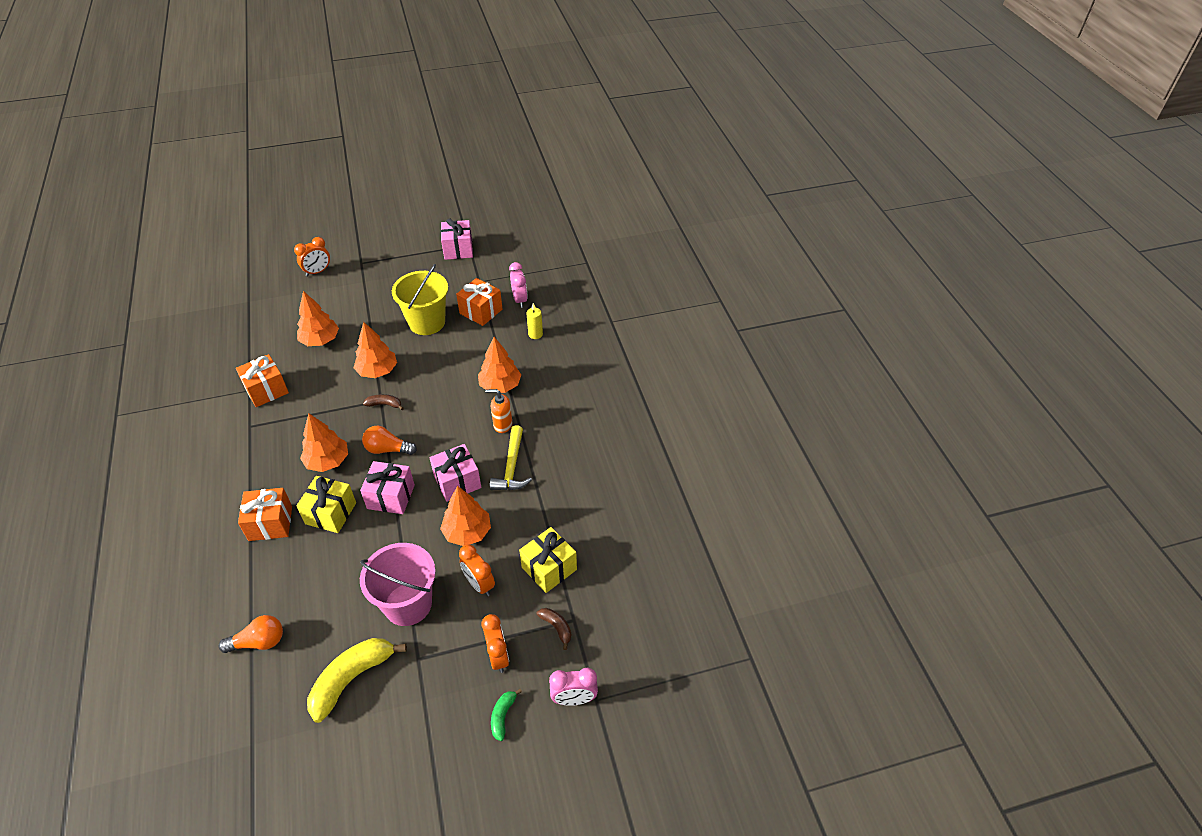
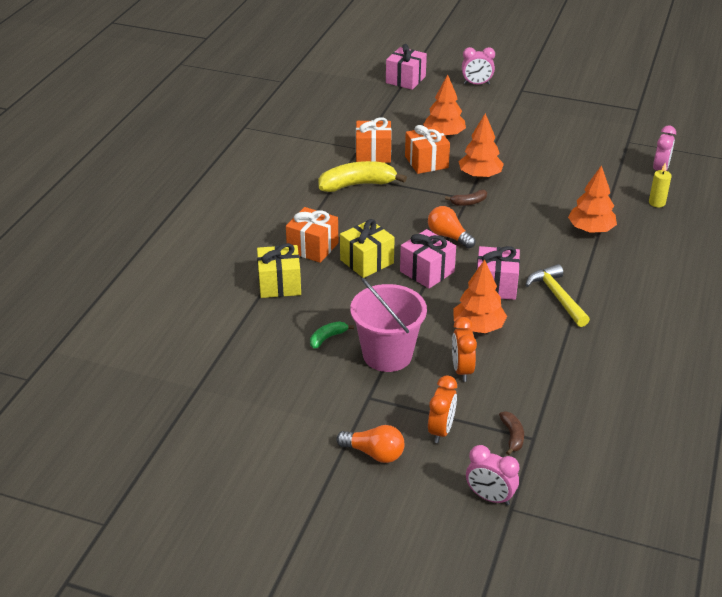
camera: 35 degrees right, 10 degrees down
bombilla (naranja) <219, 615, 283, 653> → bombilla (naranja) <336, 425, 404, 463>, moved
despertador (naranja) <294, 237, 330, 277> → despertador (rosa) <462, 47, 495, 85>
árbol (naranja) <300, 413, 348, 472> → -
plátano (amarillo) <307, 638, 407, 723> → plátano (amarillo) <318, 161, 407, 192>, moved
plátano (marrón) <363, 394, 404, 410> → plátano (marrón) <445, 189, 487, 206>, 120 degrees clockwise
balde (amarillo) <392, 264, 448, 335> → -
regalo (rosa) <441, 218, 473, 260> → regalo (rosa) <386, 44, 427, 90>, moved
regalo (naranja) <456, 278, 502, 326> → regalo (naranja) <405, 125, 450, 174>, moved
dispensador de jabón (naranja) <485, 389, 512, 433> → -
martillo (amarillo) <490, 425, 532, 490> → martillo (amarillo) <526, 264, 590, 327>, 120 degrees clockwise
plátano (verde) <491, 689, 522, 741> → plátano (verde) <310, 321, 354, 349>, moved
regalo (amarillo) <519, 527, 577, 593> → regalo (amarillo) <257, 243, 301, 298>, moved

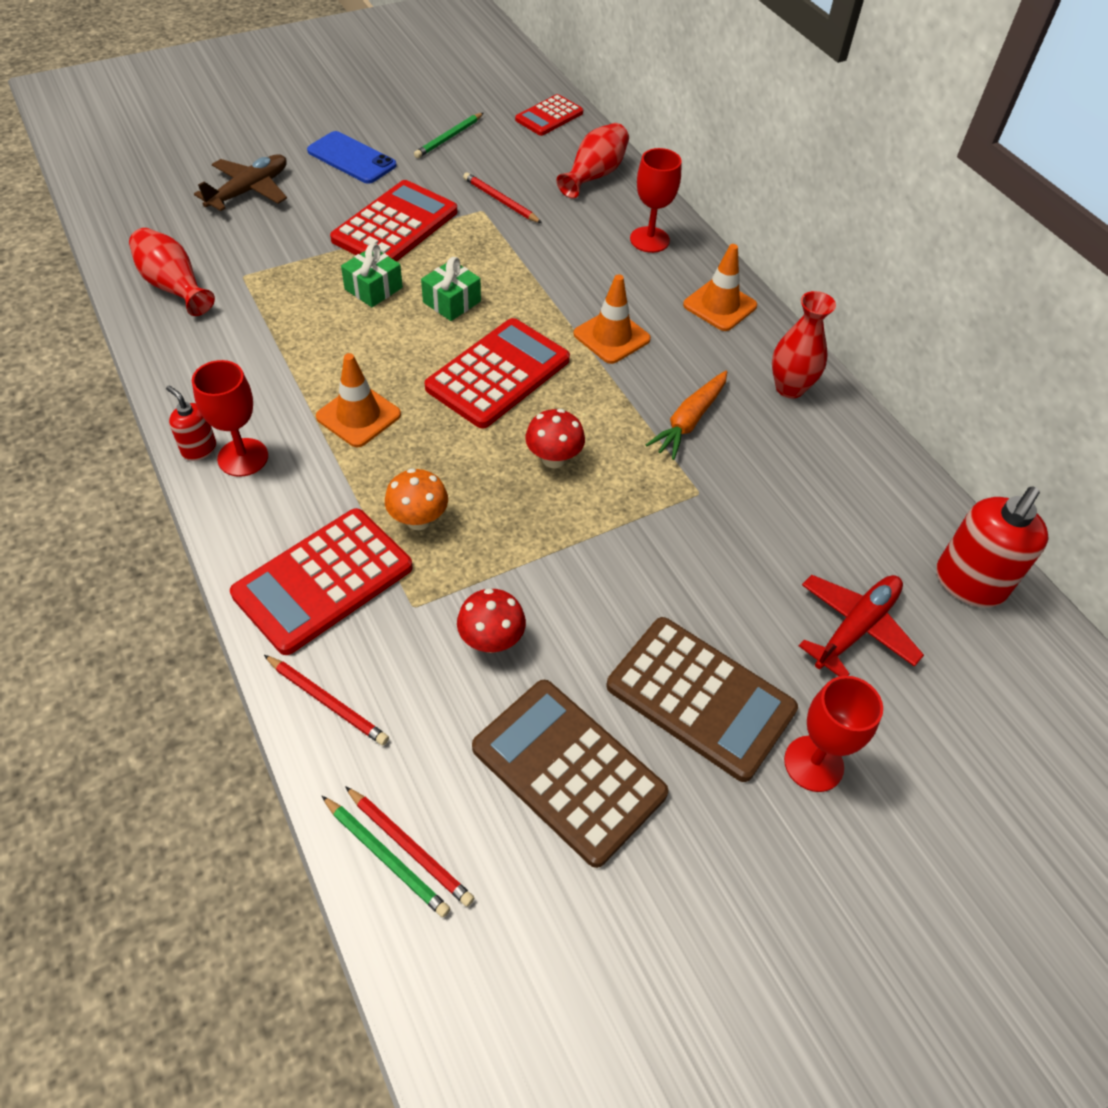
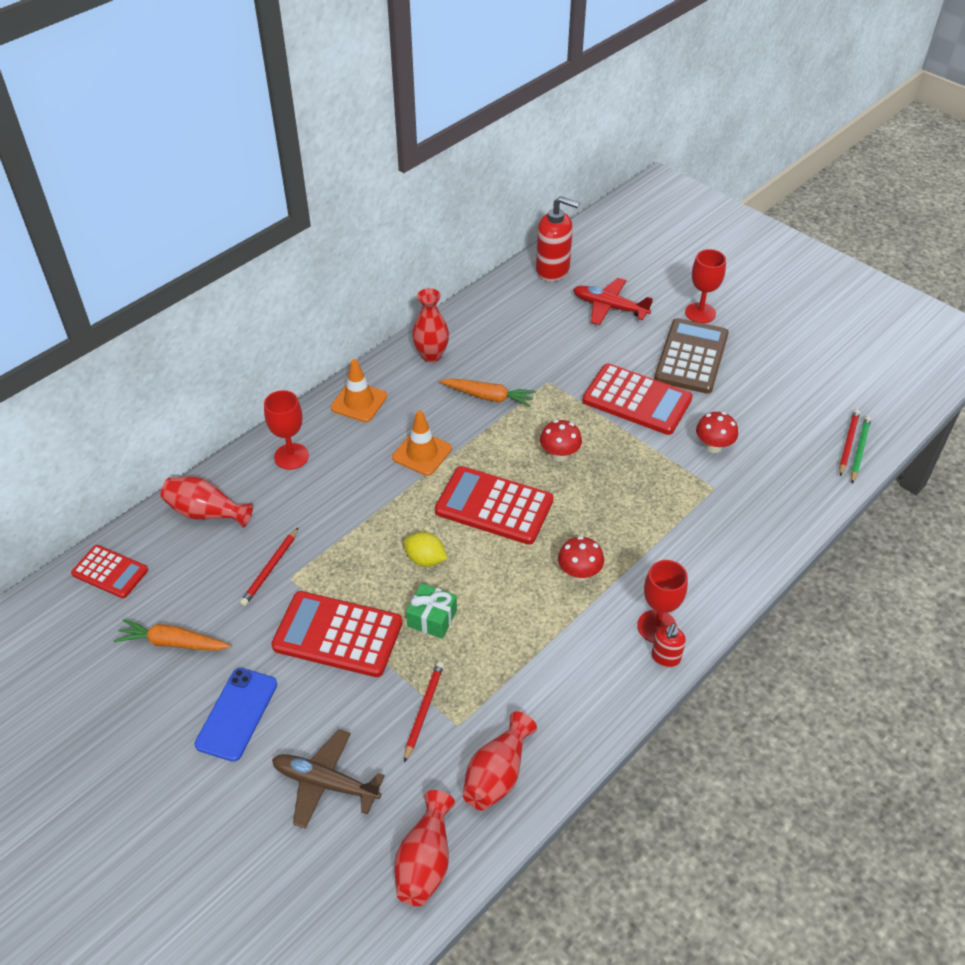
camera: 105 degrees left, 5 degrees down
calculadora (rojo) <230, 508, 413, 655> → calculadora (rojo) <582, 363, 693, 435>, moved
lápiz (rojo) <264, 655, 389, 745> → lápiz (rojo) <404, 661, 444, 763>, moved
cono de tráfico (naranja) <316, 353, 401, 447> → seta (rojo) <558, 536, 604, 581>
seta (naranja) <385, 468, 448, 530> → -
lápiz (verde) <414, 113, 483, 158> → zanahoria (naranja) <114, 619, 231, 651>
regalo (verde) <421, 257, 481, 321> → limón (amarillo) <404, 532, 447, 567>
calculadora (marrón) <472, 680, 668, 868> → -
- → florero (rojo) <394, 790, 455, 906>

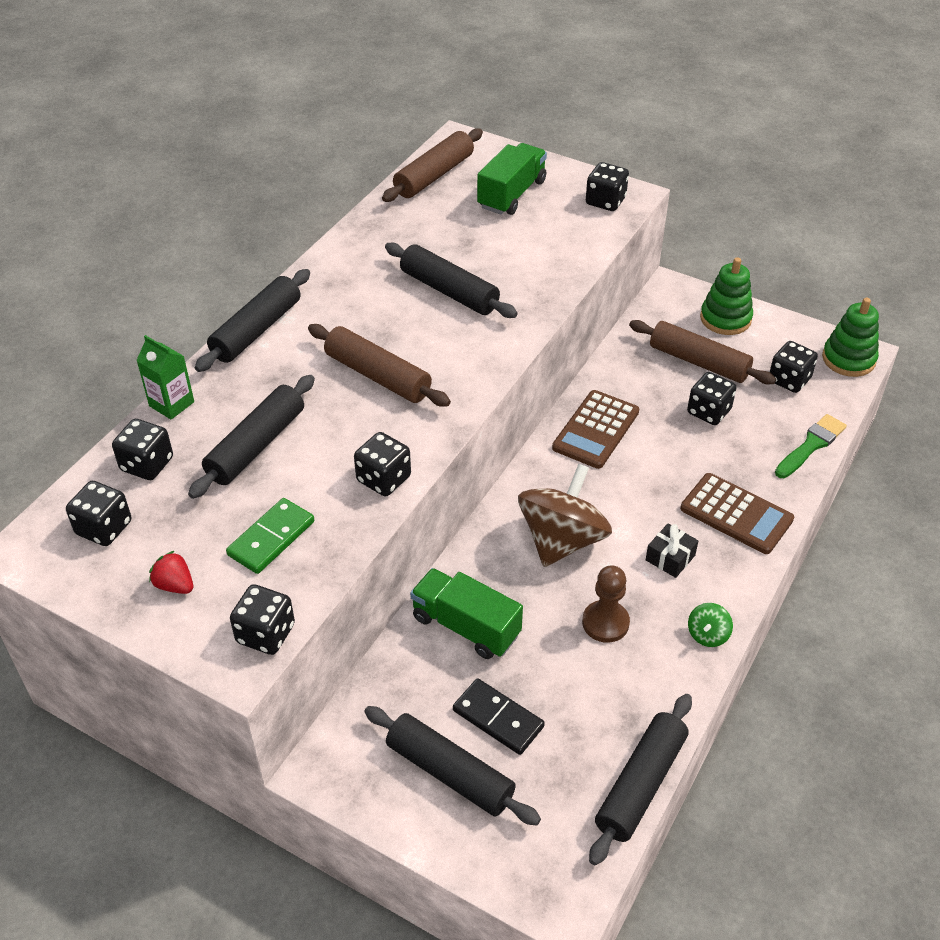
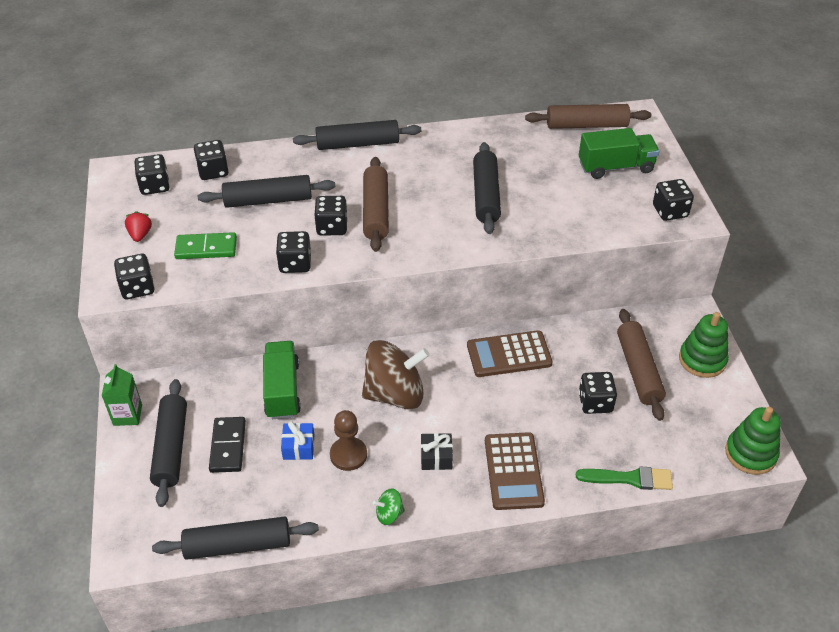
camera: 50 degrees right, 0 degrees up
cartón de leche (verde) <136, 335, 194, 420> → cartón de leche (verde) <102, 364, 142, 426>, moved
dado (negro) <770, 341, 818, 393> → dado (negro) <314, 196, 348, 236>, moved
- → regalo (azul) <281, 421, 314, 460>

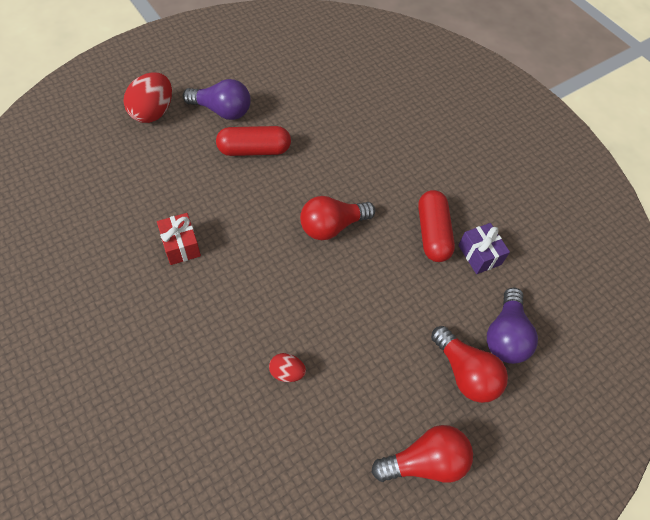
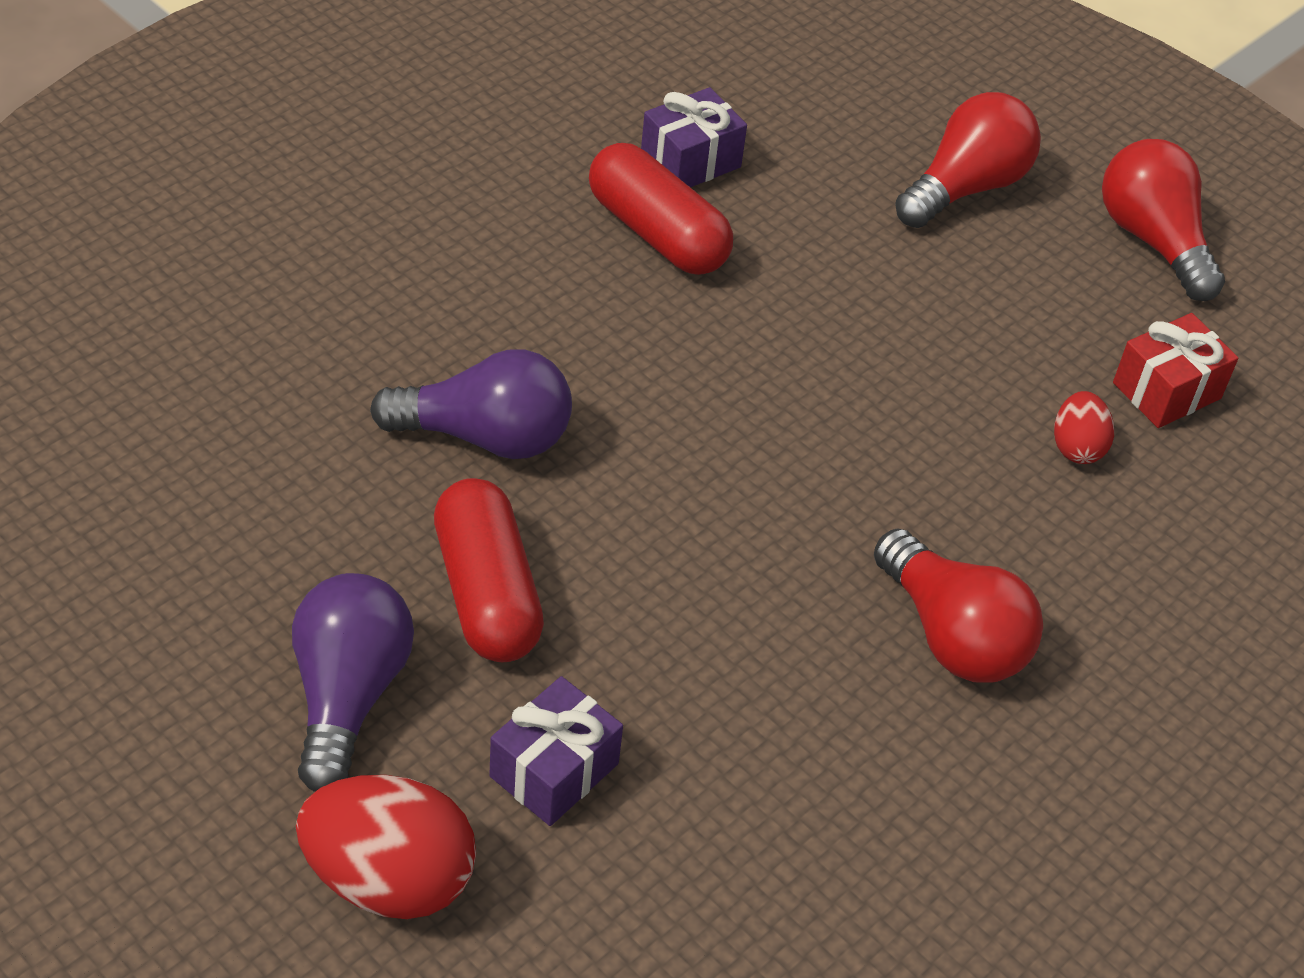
camera: 100 degrees left, 10 degrees down
regalo (rojo) <157, 213, 201, 265> → regalo (rojo) <1113, 313, 1238, 428>, moved
bombilla (rojo) <300, 196, 375, 240> → bombilla (rojo) <874, 529, 1043, 683>, moved
cápsula (rojo) <418, 190, 455, 262> → cápsula (rojo) <589, 143, 733, 275>, 60 degrees clockwise
bombilla (morado) <487, 288, 538, 364> → bombilla (morado) <370, 350, 572, 459>, moved
- → regalo (morado) <489, 676, 623, 826>

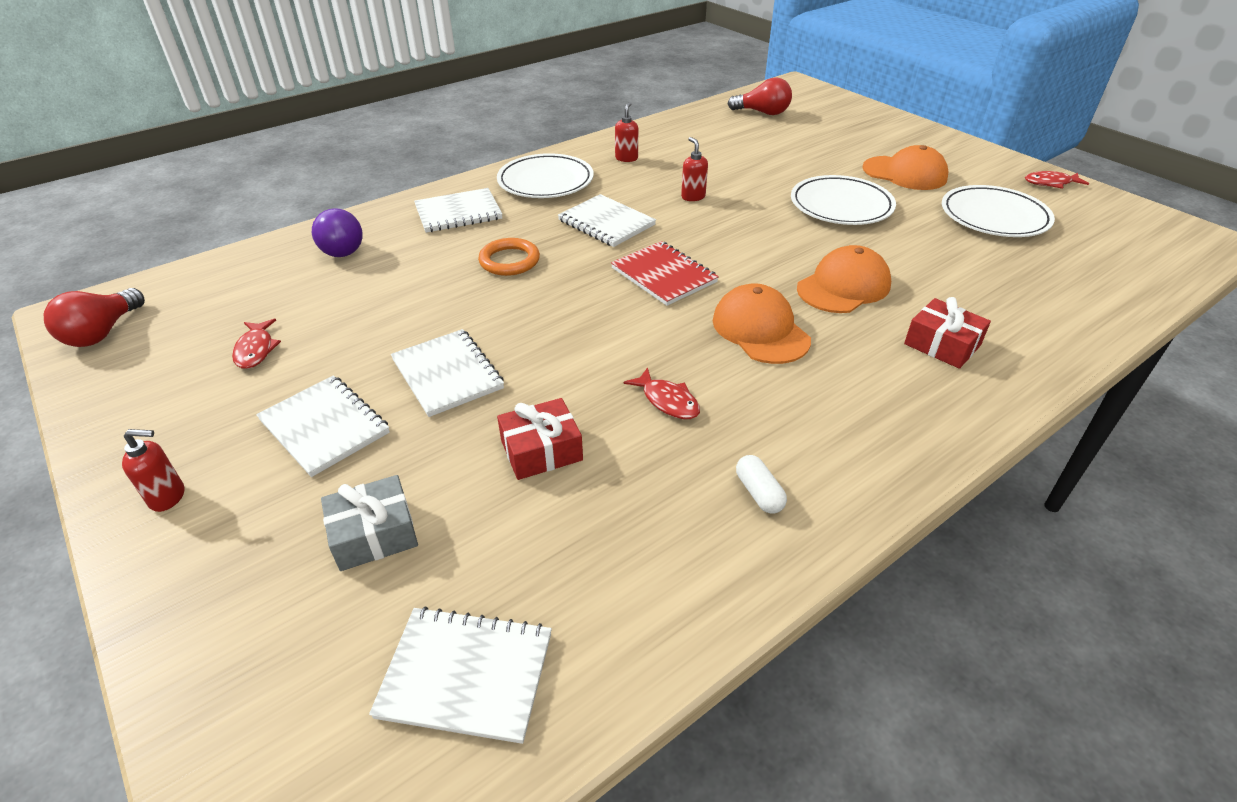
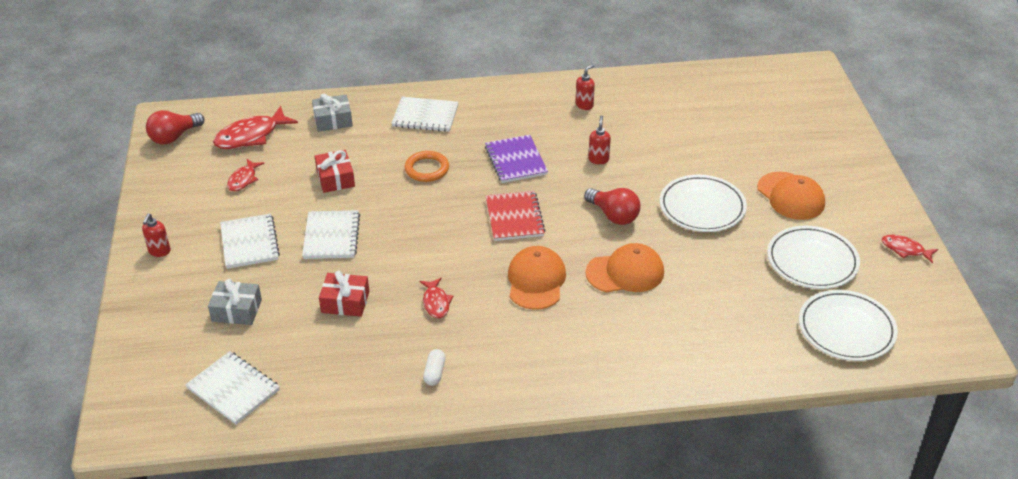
camera: 30 degrees right, 0 degrees up
dispensador de jabón (rojo) <122, 429, 184, 512> → dispensador de jabón (rojo) <142, 214, 171, 257>, 75 degrees clockwise
bombilla (morado) <312, 208, 363, 257> → regalo (gris) <312, 94, 353, 132>
plato (blanco) <497, 153, 594, 198> → plato (blanco) <799, 290, 898, 361>, moved
cuaderno (blanco) <558, 194, 656, 247> → cuaderno (morado) <485, 135, 548, 183>
bombilla (rojo) <728, 77, 792, 115> → bombilla (rojo) <584, 188, 641, 225>, moved
regalo (rojo) <904, 297, 991, 369> → regalo (rojo) <315, 150, 355, 193>, moved
- → pez (rojo) <213, 106, 298, 149>

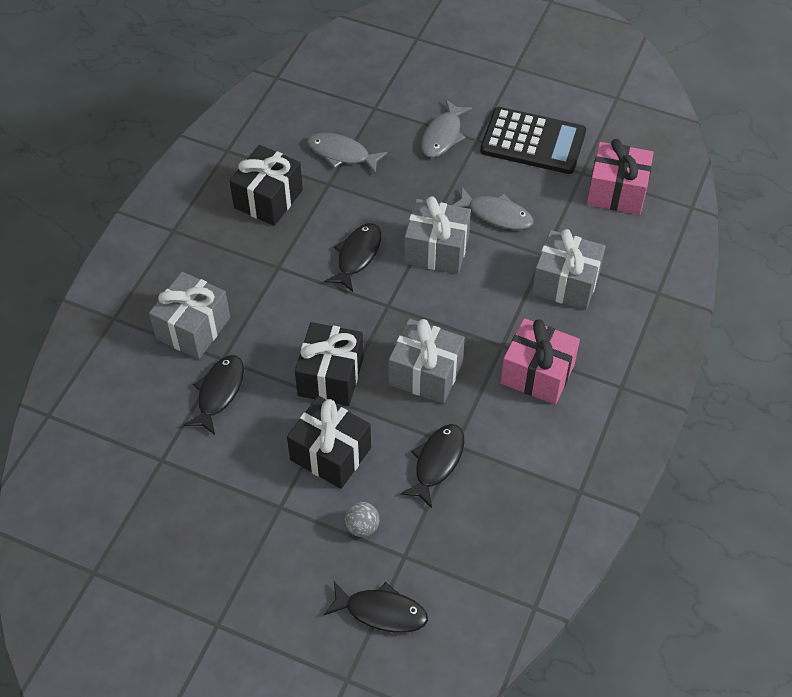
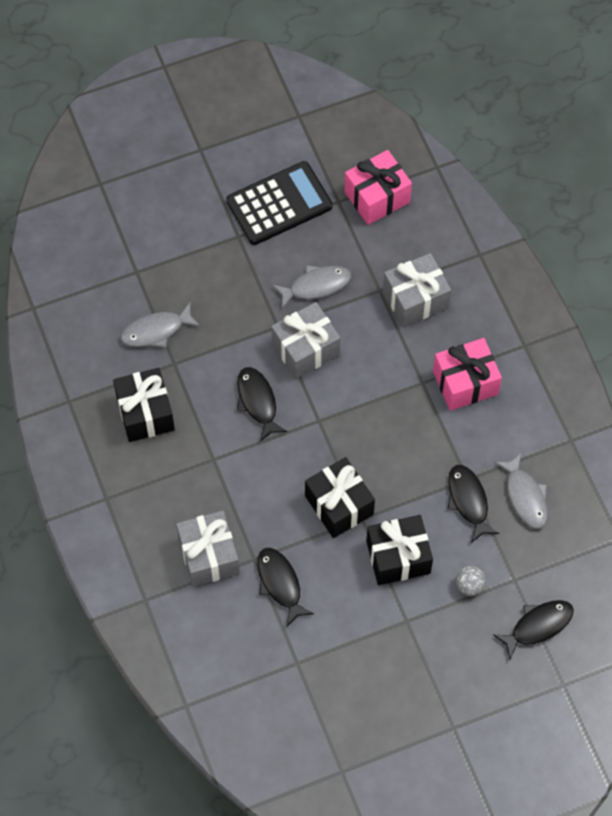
camera: 45 degrees left, 10 degrees up
regalo (gris) <389, 319, 465, 404> → -
pez (gris) <421, 99, 472, 158> → pez (gris) <494, 452, 548, 529>, moved

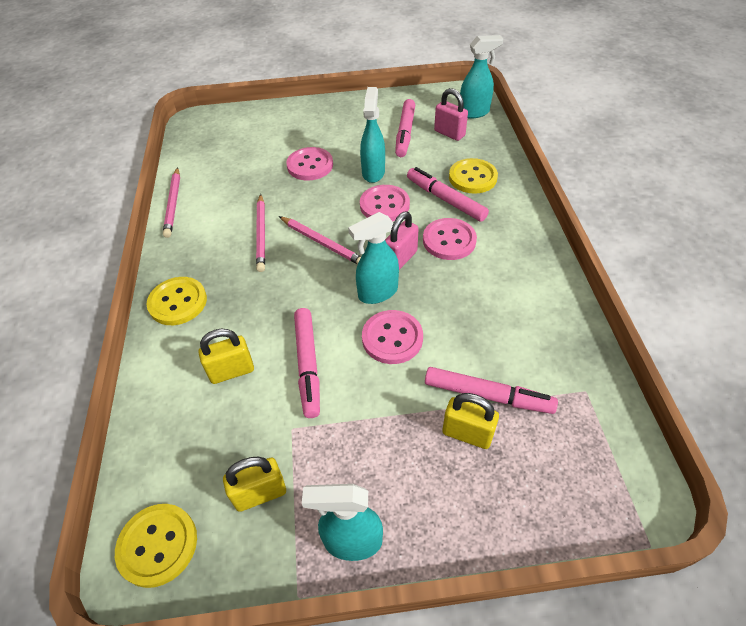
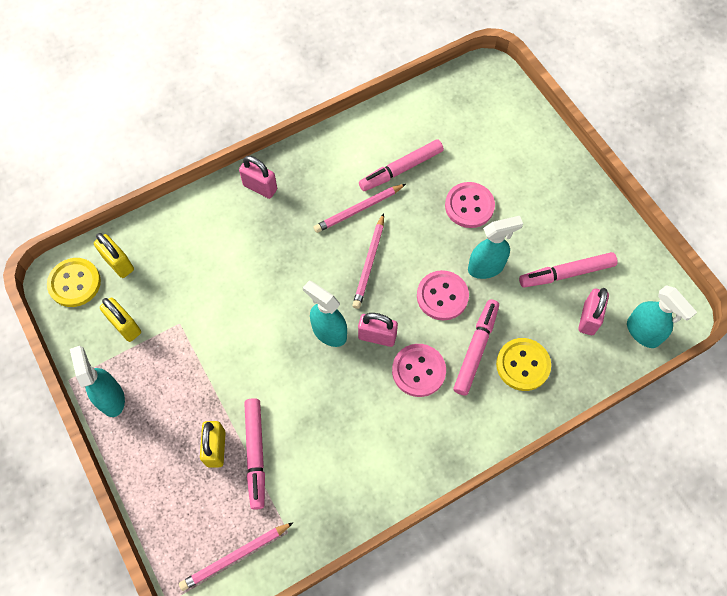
camera: 65 degrees right, 15 degrees up
botón (amarillo) <147, 277, 207, 325> → candado (rosa) <239, 156, 277, 199>
lápiz (rosa) <163, 167, 180, 238> → lápiz (rosa) <179, 522, 294, 591>, moved
candado (amarillo) <199, 329, 254, 384> → candado (amarillo) <94, 233, 134, 278>, moved
rotulador (rosa) <294, 308, 320, 418> → rotulador (rosa) <359, 139, 444, 191>, moved
botón (rosa) <362, 310, 423, 364> → -

